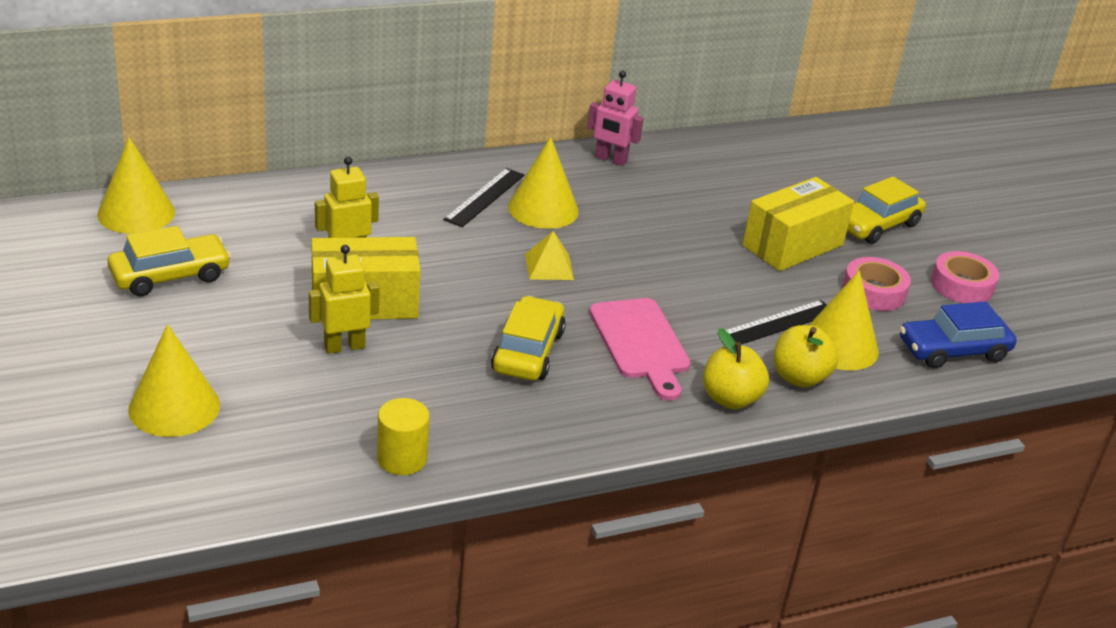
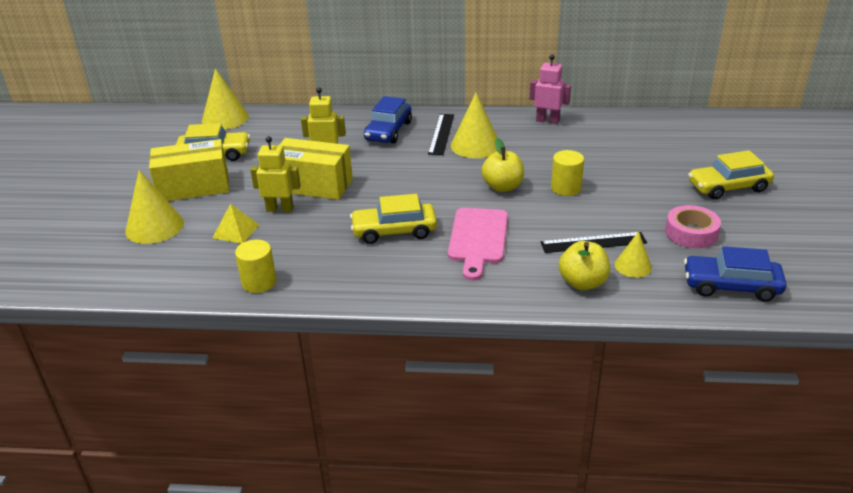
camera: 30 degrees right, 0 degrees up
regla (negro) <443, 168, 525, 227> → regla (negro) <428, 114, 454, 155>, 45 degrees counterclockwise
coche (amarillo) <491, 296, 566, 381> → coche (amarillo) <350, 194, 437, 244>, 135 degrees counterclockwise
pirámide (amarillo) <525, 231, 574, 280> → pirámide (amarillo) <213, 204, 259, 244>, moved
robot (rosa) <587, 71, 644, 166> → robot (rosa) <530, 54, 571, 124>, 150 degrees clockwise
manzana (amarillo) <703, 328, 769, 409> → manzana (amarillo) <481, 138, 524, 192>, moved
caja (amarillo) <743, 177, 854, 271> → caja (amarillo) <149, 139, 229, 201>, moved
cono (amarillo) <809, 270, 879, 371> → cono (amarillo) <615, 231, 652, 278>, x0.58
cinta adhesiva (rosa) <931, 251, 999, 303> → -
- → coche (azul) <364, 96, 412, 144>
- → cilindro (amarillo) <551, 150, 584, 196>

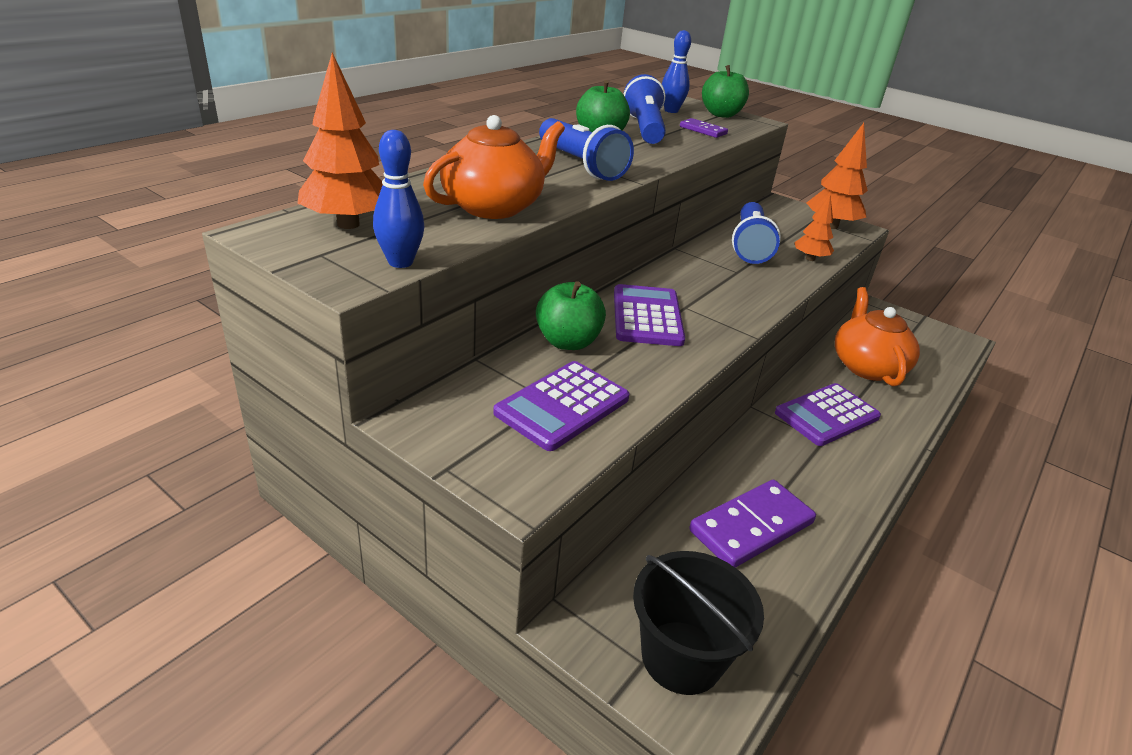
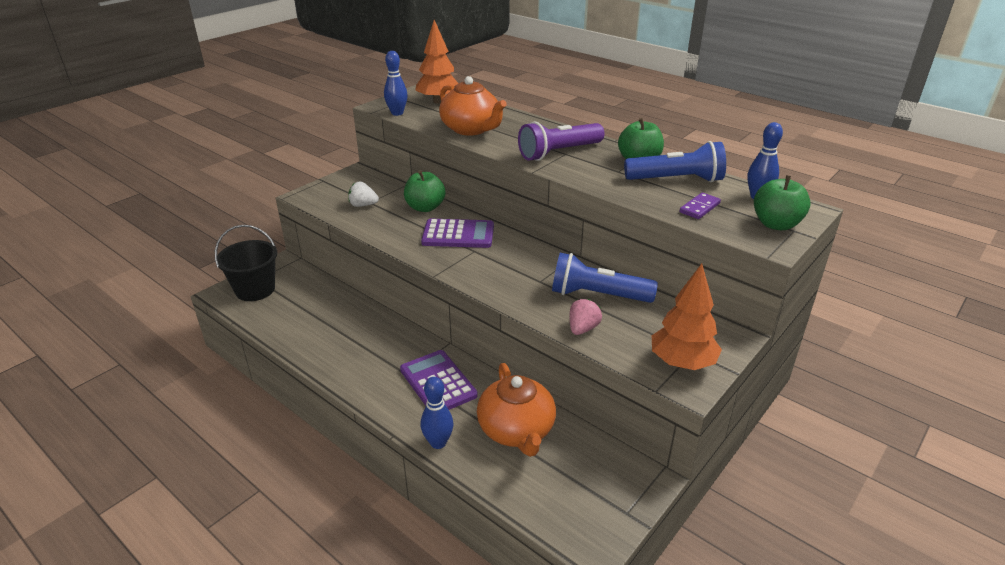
camera: 95 degrees right, 0 degrees up
calculadora (morado) <493, 361, 630, 451> → fresa (blanco) <348, 182, 379, 207>
lámpara de mano (azul) <539, 118, 634, 181> → lámpara de mano (morado) <518, 122, 604, 161>
ficha de dominó (morado) <689, 480, 816, 568> → -
árbol (naranja) <794, 195, 834, 261> → fresa (rosa) <569, 299, 602, 335>
tetera (naranja) <835, 287, 920, 386> → tetera (naranja) <477, 363, 556, 457>, 75 degrees clockwise
- → bolo (azul) <421, 377, 453, 449>

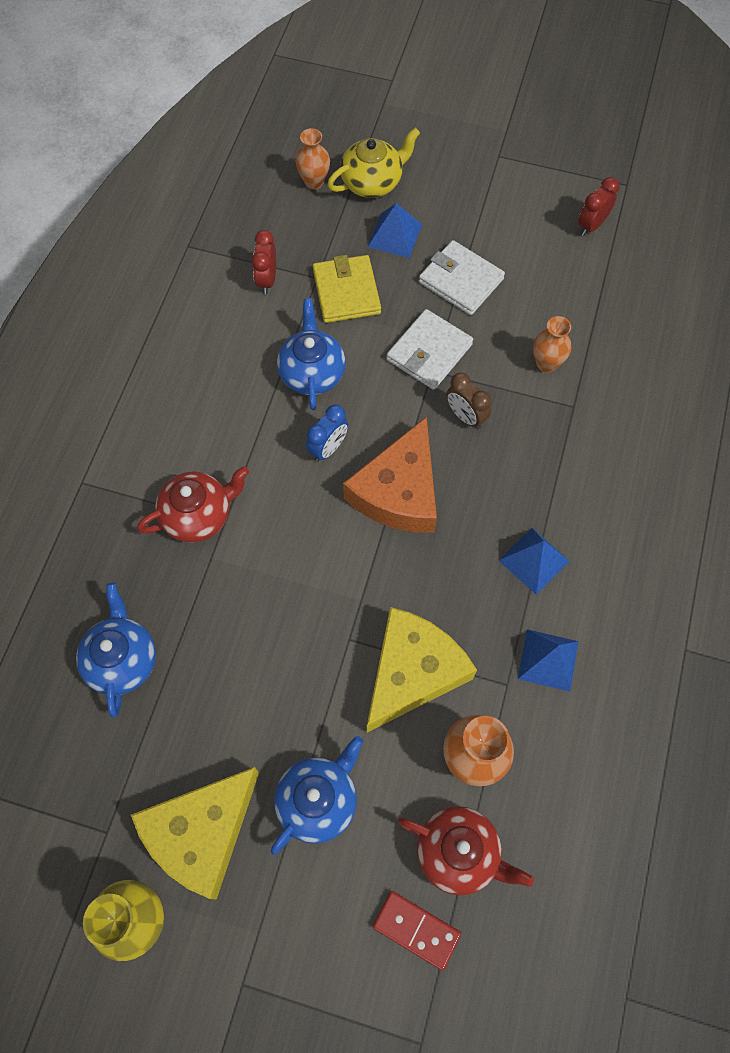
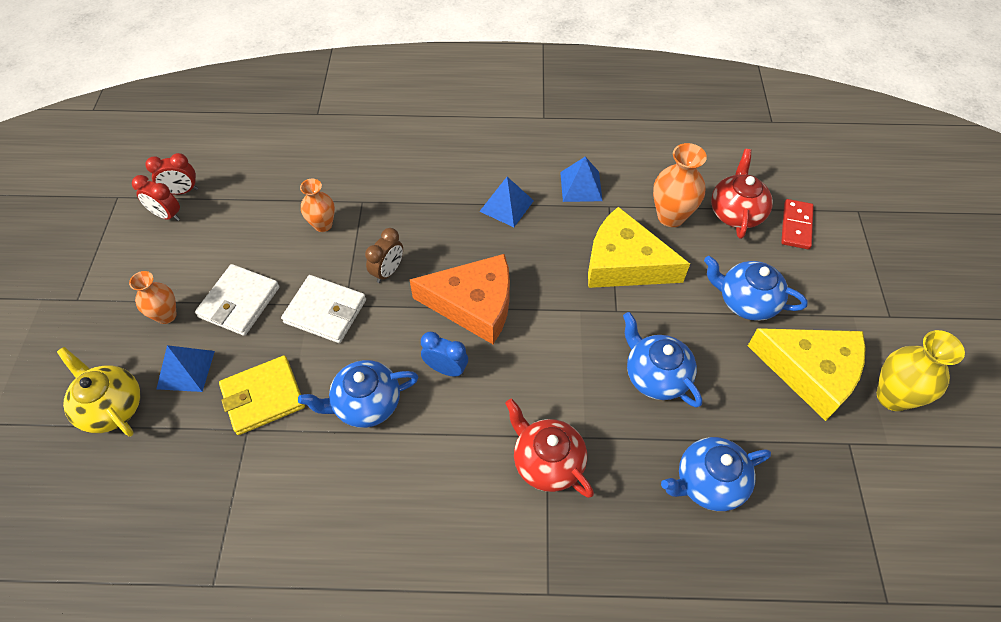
camera: 105 degrees left, 10 degrees down
despertador (rojo) <252, 230, 276, 294> → despertador (rojo) <145, 153, 198, 195>, moved
florero (naranja) <296, 128, 330, 190> → florero (naranja) <129, 271, 177, 324>, moved
- → tetera (azul) <623, 312, 702, 407>

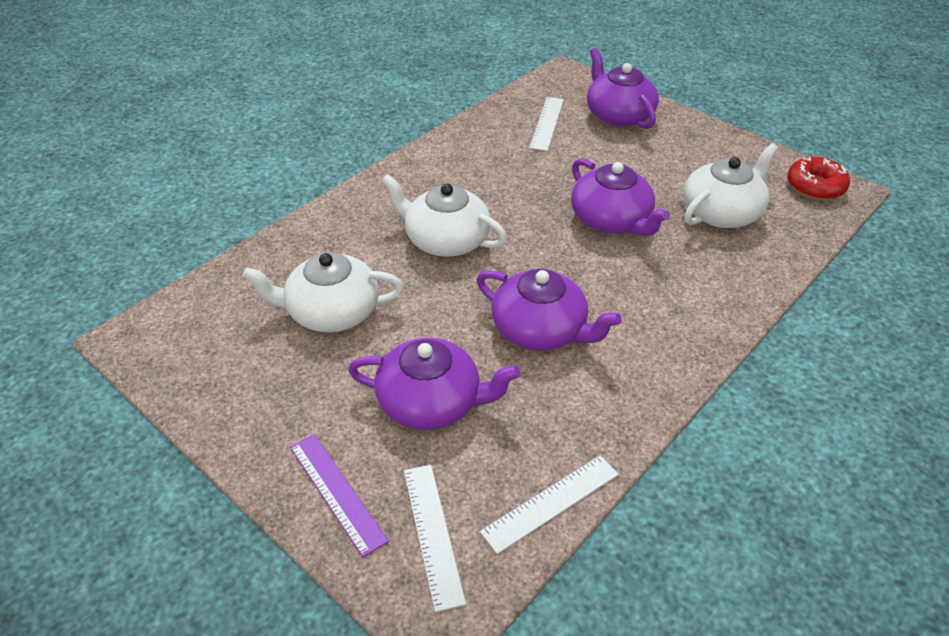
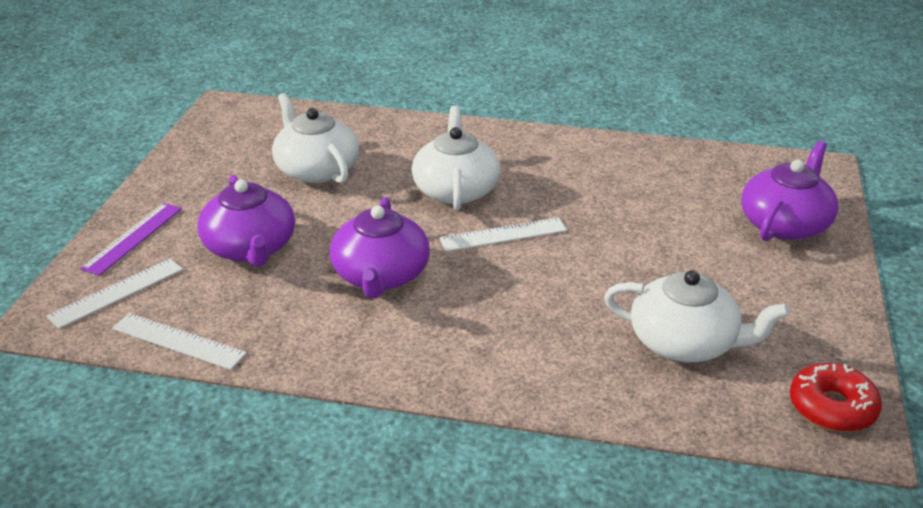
camera: 60 degrees right, 10 degrees down
regla (blanco) <529, 97, 564, 151> → regla (blanco) <439, 217, 567, 252>, moved
tetera (morado) <571, 158, 670, 236> → -

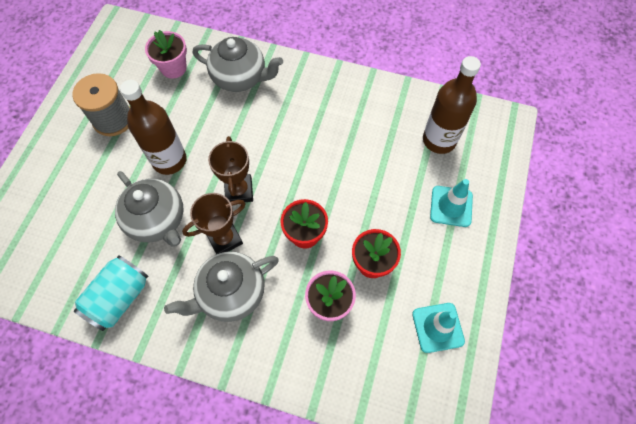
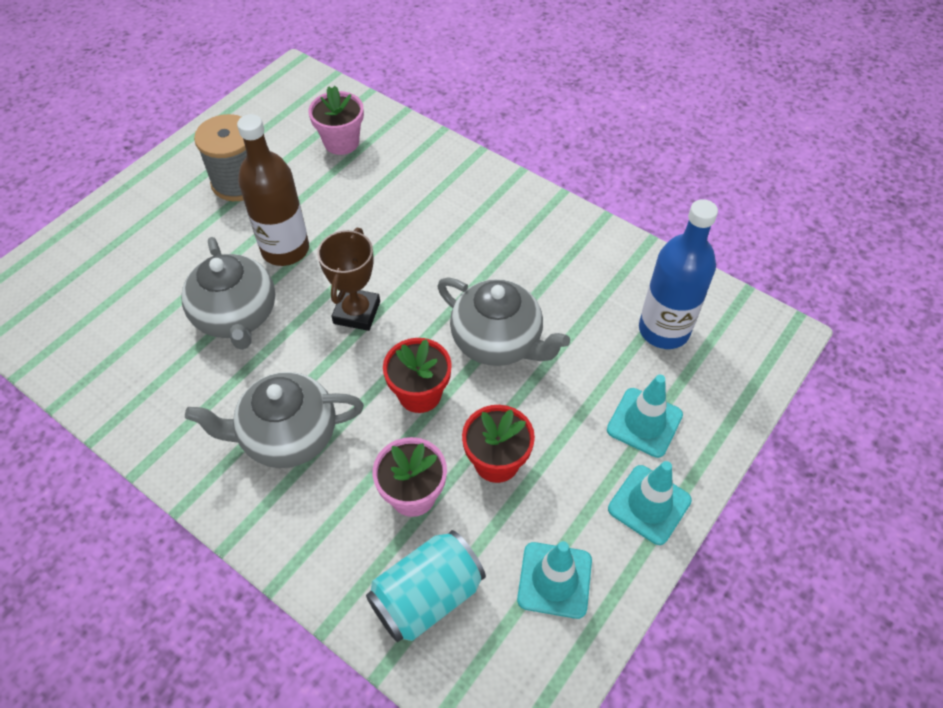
camera: 20 degrees right, 10 degrees down
lata (turquesa) <74, 255, 148, 331> → lata (turquesa) <366, 530, 486, 642>, moved
trofeo (marrón) <182, 193, 246, 254> → -
tetera (gris) <193, 37, 283, 92> → tetera (gris) <438, 278, 570, 366>, moved
botella (marrón) <423, 56, 481, 154> → botella (azul) <639, 199, 718, 349>
- → cono de tráfico (turquesa) <608, 461, 692, 545>

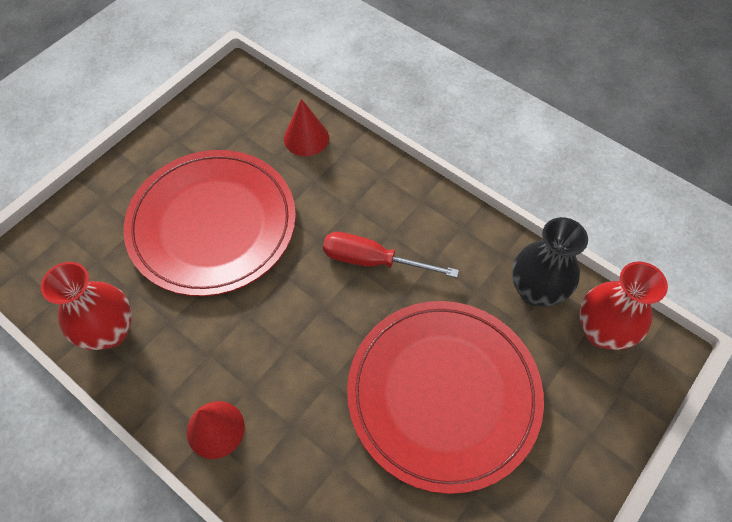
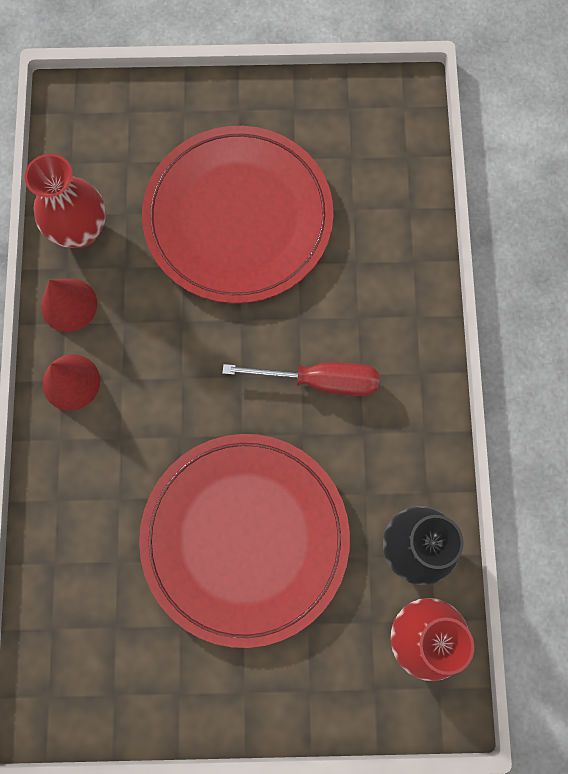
camera: 50 degrees right, 15 degrees up
cono (rojo) <284, 99, 329, 156> → cono (rojo) <41, 278, 97, 332>, moved
destornillador (rojo) <323, 232, 459, 278> → destornillador (rojo) <223, 363, 379, 396>, 120 degrees clockwise

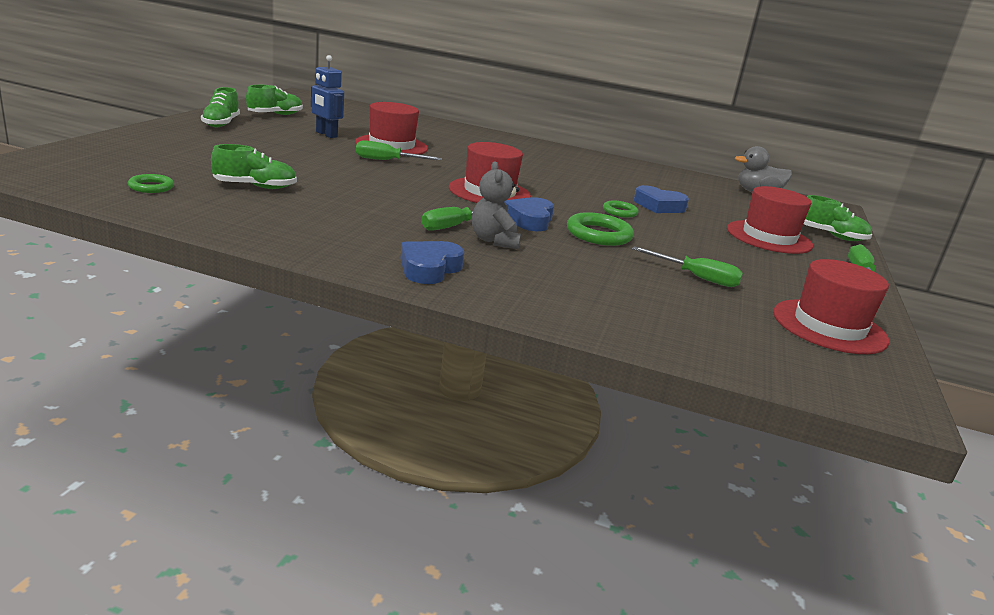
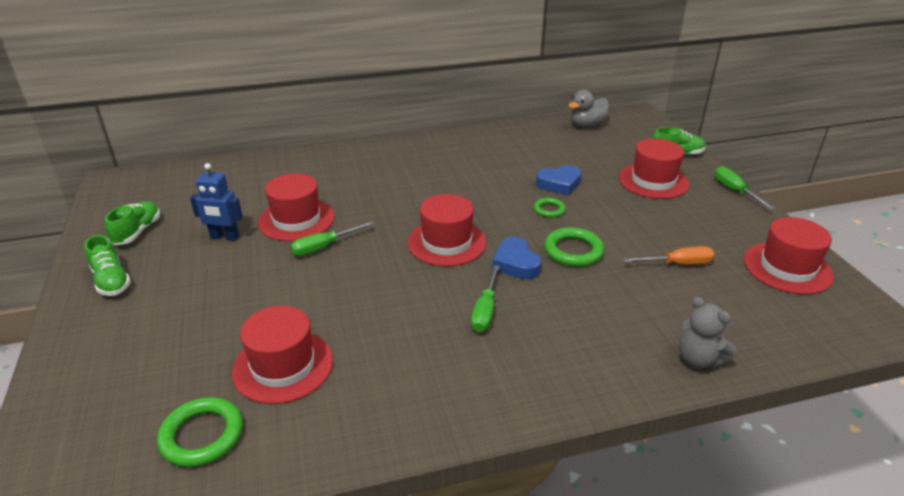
camera: 30 degrees left, 10 degrees up
anillo (verde) <128, 174, 174, 193> → anillo (verde) <157, 397, 243, 467>, x1.71
zapato (verde) <211, 144, 297, 189> → sombrero (rojo) <232, 306, 333, 404>
corazón (azul) <400, 241, 464, 284> → -
osito (gris) <472, 161, 521, 249> → osito (gris) <679, 297, 736, 369>, moved
destornillador (verde) <632, 246, 743, 287> → destornillador (naranja) <623, 246, 715, 265>

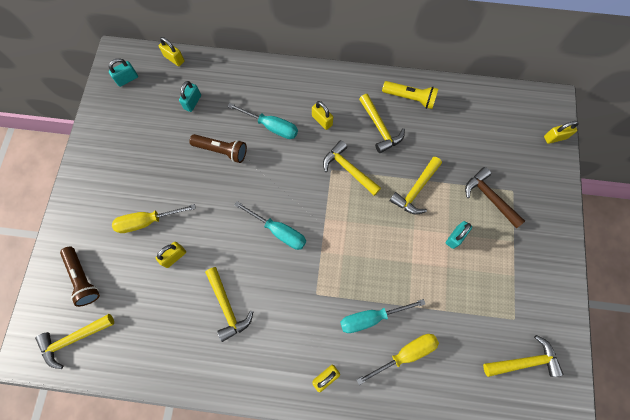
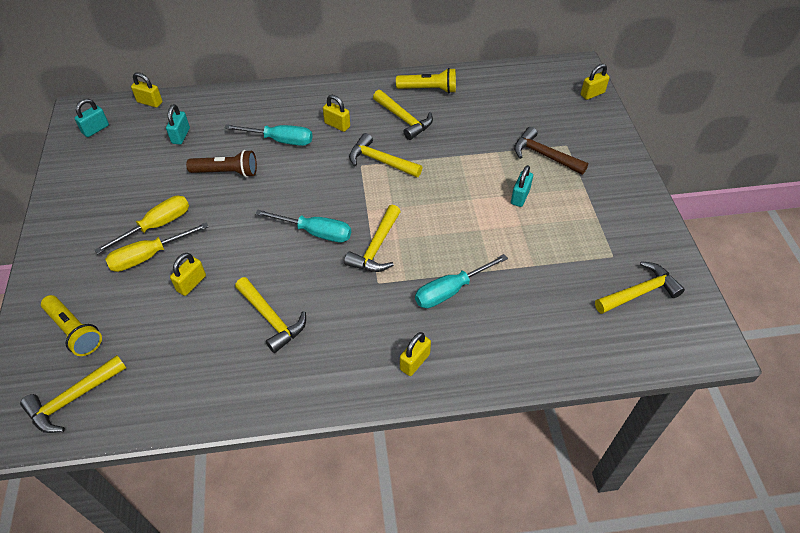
camera: 15 degrees left, 20 degrees down
lámpara de mano (marrón) <60, 247, 100, 307> → lámpara de mano (amarillo) <41, 295, 102, 356>
destornillador (amarillo) <357, 334, 439, 385> → destornillador (amarillo) <94, 196, 189, 254>, moved
martillo (amarillo) <389, 157, 442, 215> → martillo (amarillo) <344, 205, 401, 272>, moved

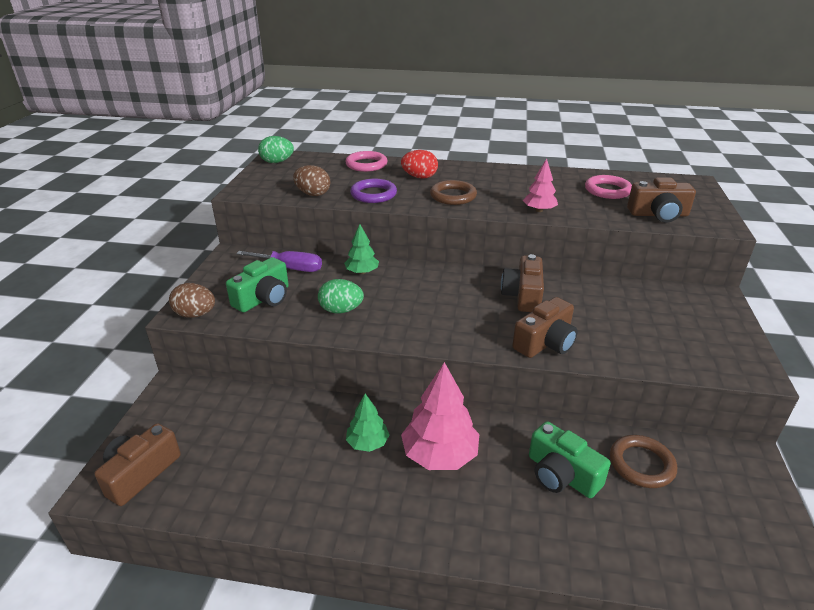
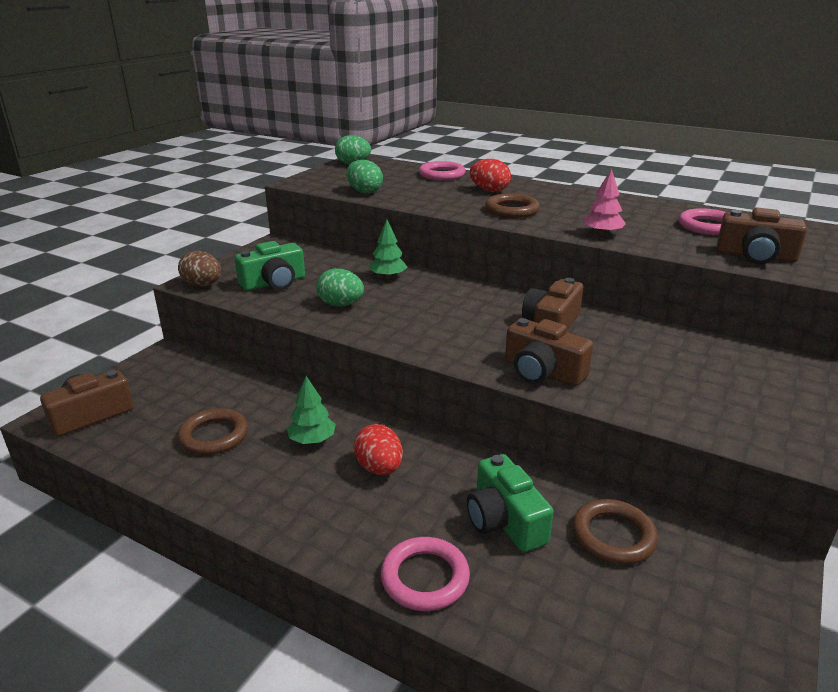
camera: 20 degrees right, 5 degrees down
destornillador (morado) <236, 251, 322, 272> → -
huevo (marrón) <293, 165, 330, 196> → huevo (verde) <346, 160, 383, 194>
anillo (morado) <350, 179, 397, 203> → -
árbol (rosa) <401, 362, 479, 470> → huevo (rojo) <354, 424, 403, 475>
cámara (marrón) <512, 297, 578, 358> → cámara (marrón) <505, 318, 593, 386>, 60 degrees clockwise
- → anillo (marrón) <177, 408, 248, 455>
- → anillo (rosa) <381, 537, 470, 611>

